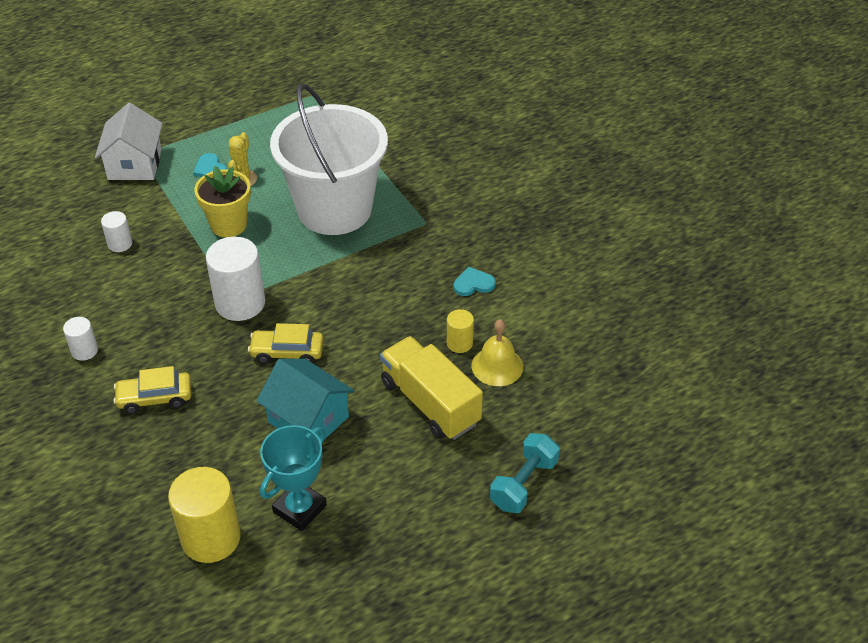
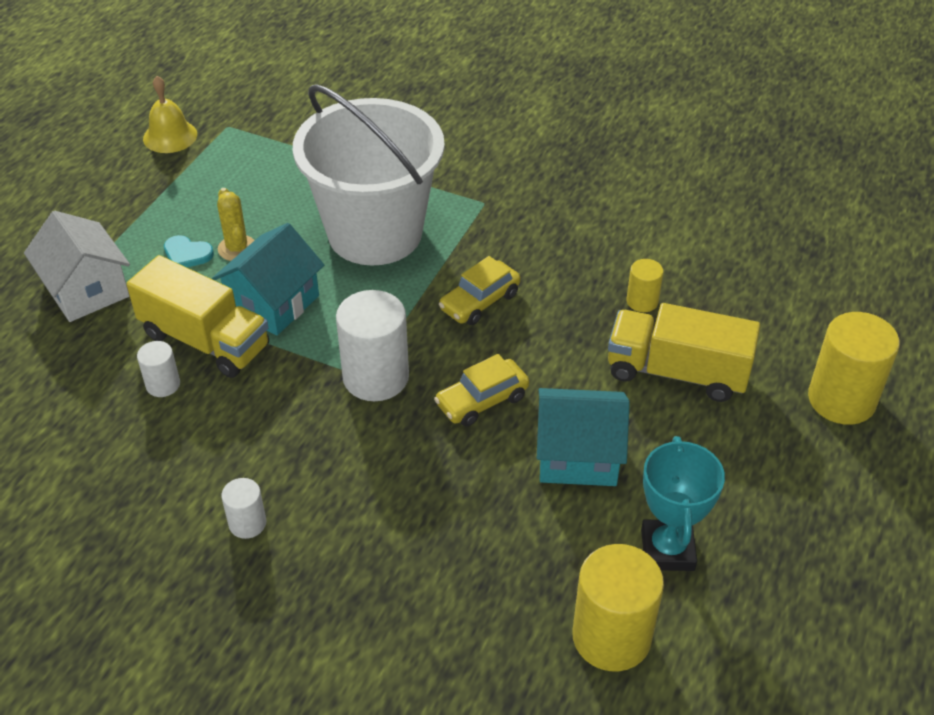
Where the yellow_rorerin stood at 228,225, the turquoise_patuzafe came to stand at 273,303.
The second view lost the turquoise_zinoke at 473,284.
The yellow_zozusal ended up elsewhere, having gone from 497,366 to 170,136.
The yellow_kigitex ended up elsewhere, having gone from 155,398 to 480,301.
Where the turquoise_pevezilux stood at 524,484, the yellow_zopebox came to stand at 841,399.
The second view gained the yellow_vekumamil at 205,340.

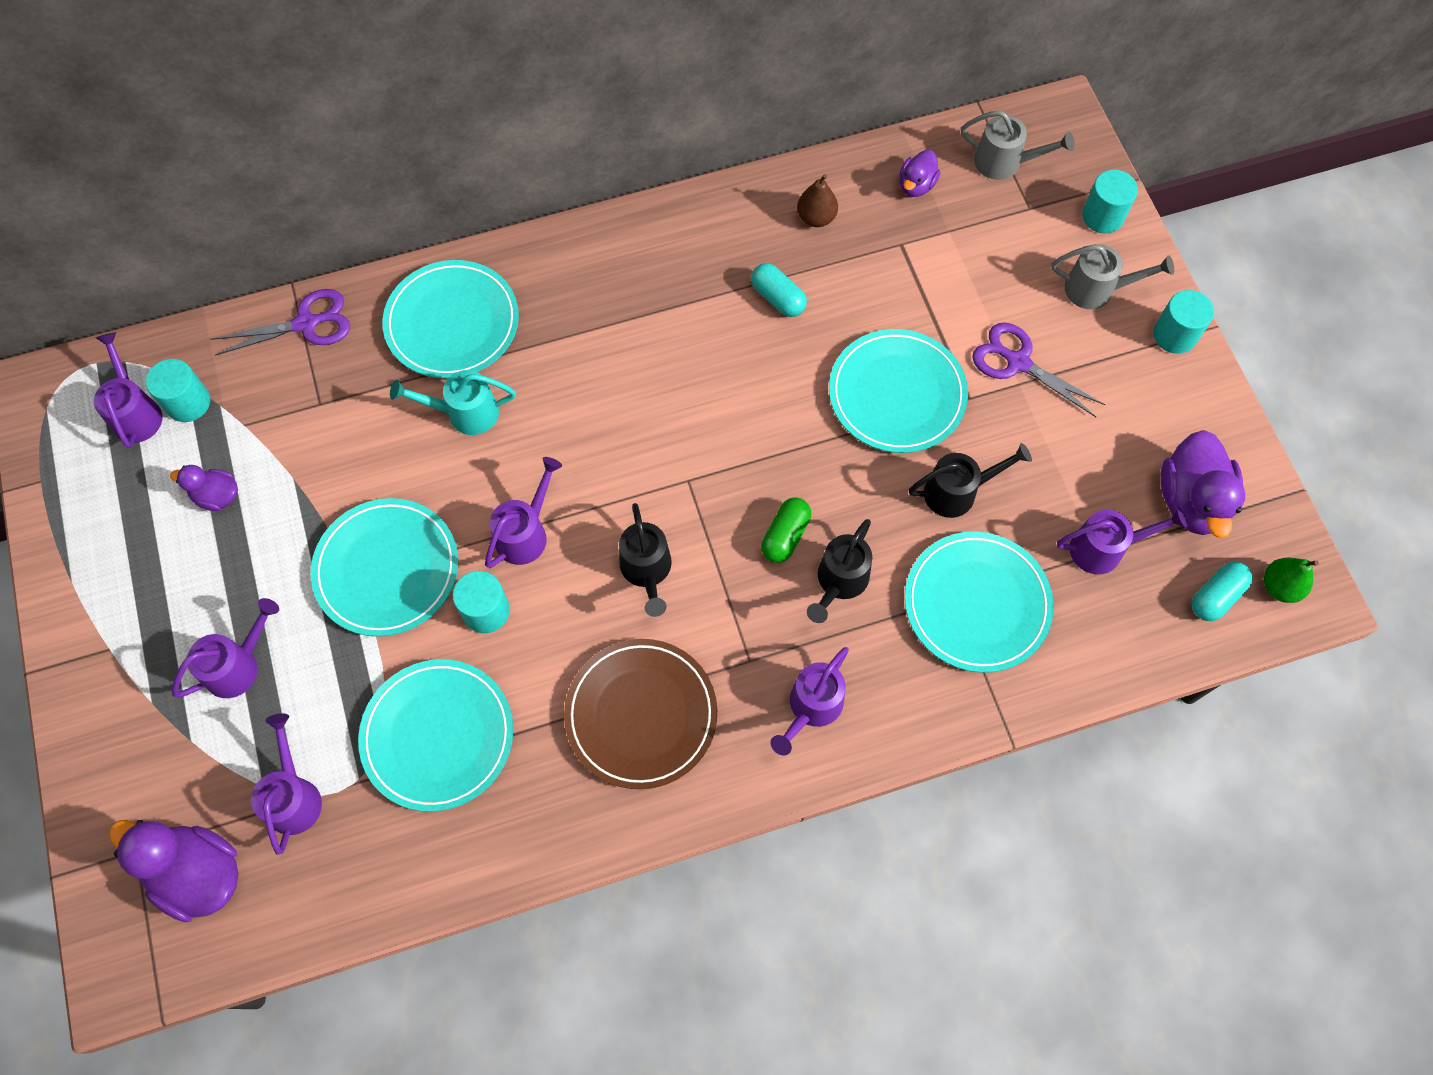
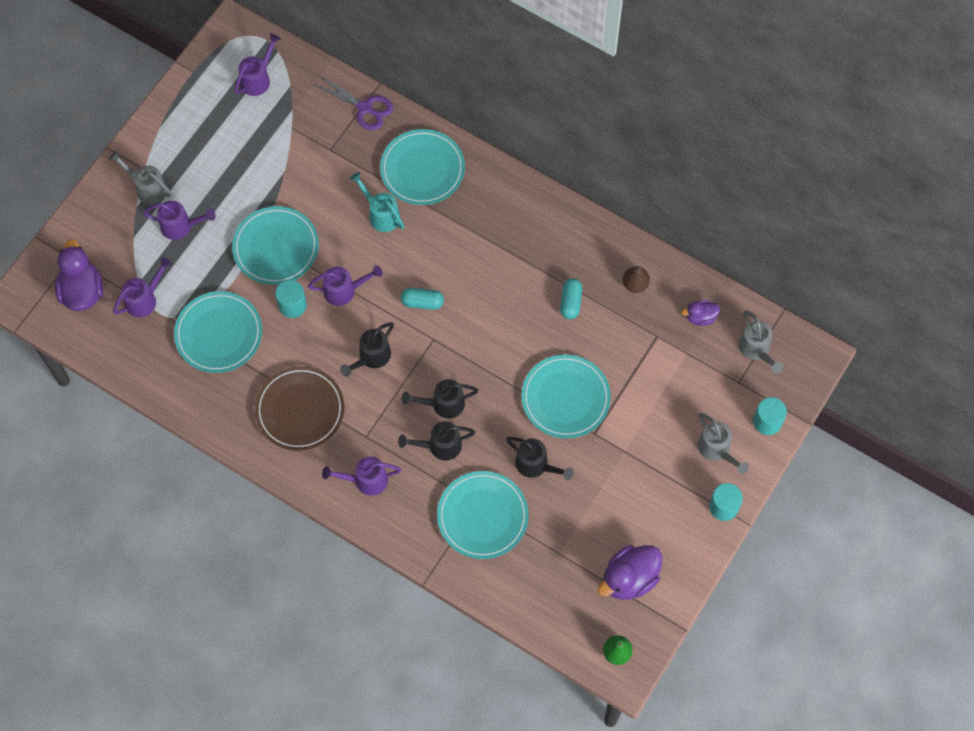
The second view lost the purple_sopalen at 1018,362.
The second view lost the turquoise_zopebox at 188,403.
The second view lost the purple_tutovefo at 217,496.
Where the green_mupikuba stood at 785,536, the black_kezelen came to stand at 442,404.
The second view lost the purple_kezelen at 1105,548.
The turquoise_mupikuba ended up elsewhere, having gone from 1216,596 to 422,302.
The second view gained the grey_kezelen at 147,188.

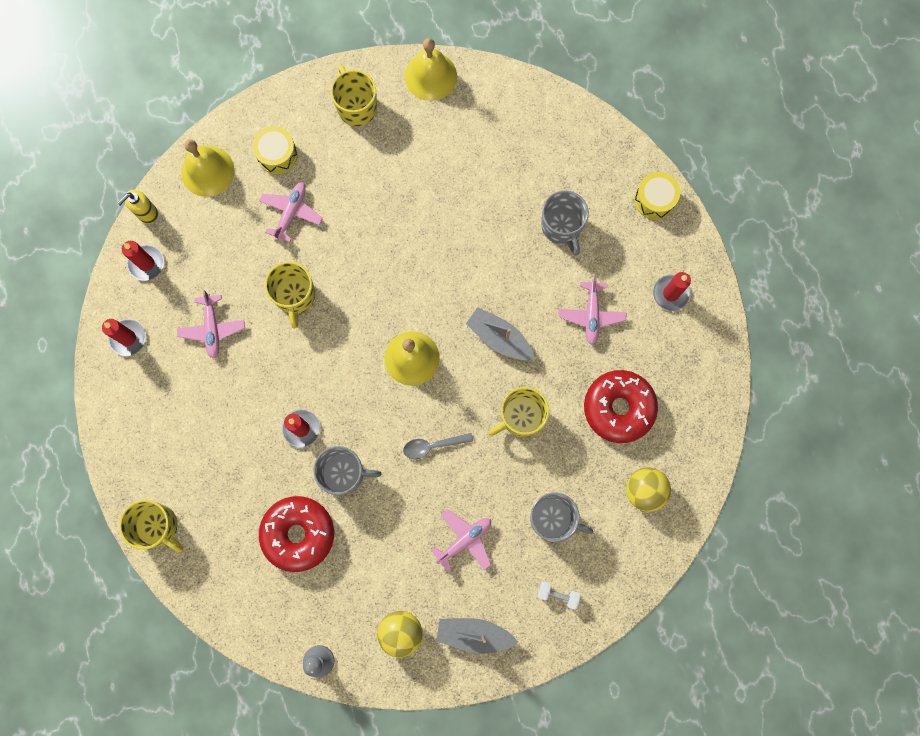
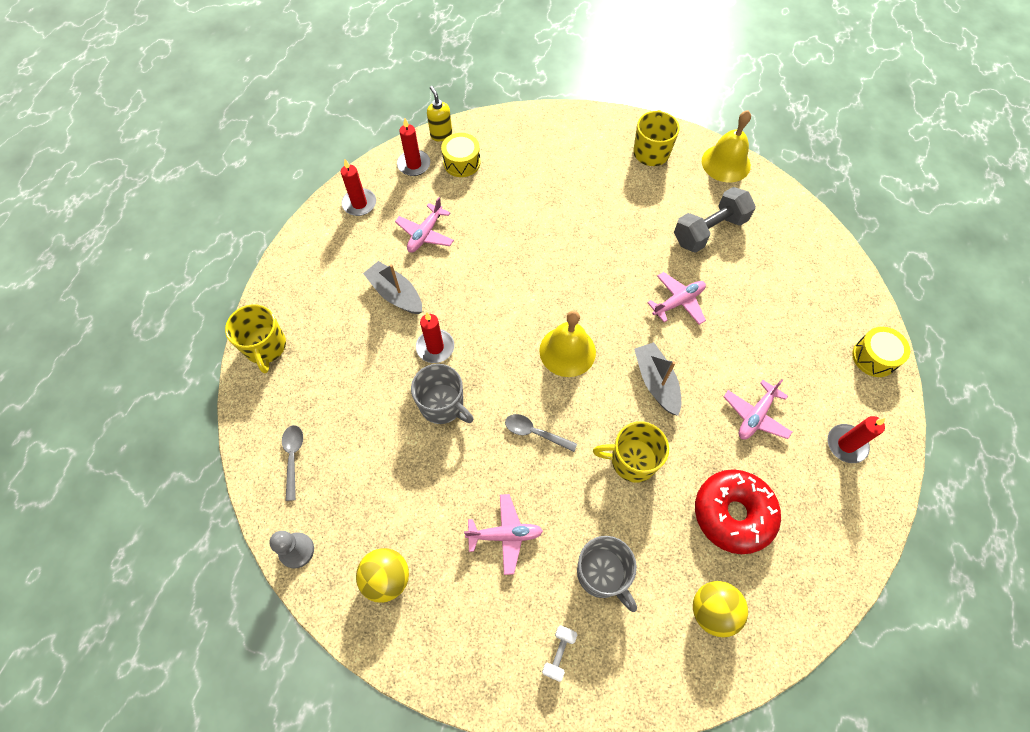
The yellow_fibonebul ended up elsewhere, having gone from 277,155 to 462,162.
The second view lost the yellow_zozusal at 207,171.
The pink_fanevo ended up elsewhere, having gone from 291,213 to 678,302.
The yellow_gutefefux at 147,213 ended up facing another way, 75 degrees clockwise from before.
The second view lost the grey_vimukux at 561,227.
The second view lost the yellow_vimukux at 295,296.
The second view lost the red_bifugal at 298,534.
The white_pevezilux at 558,595 ended up facing another way, 60 degrees clockwise from before.
The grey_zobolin ended up elsewhere, having gone from 474,634 to 396,294.
The second view gained the grey_pevezilux at 709,231.
The second view gained the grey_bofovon at 293,458.

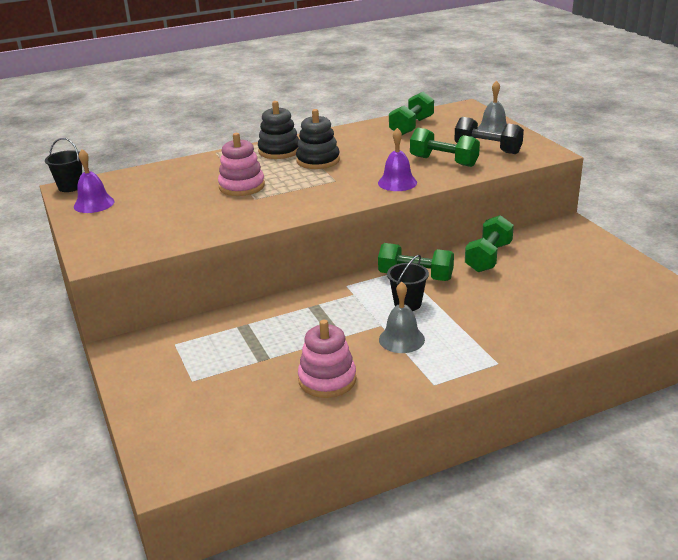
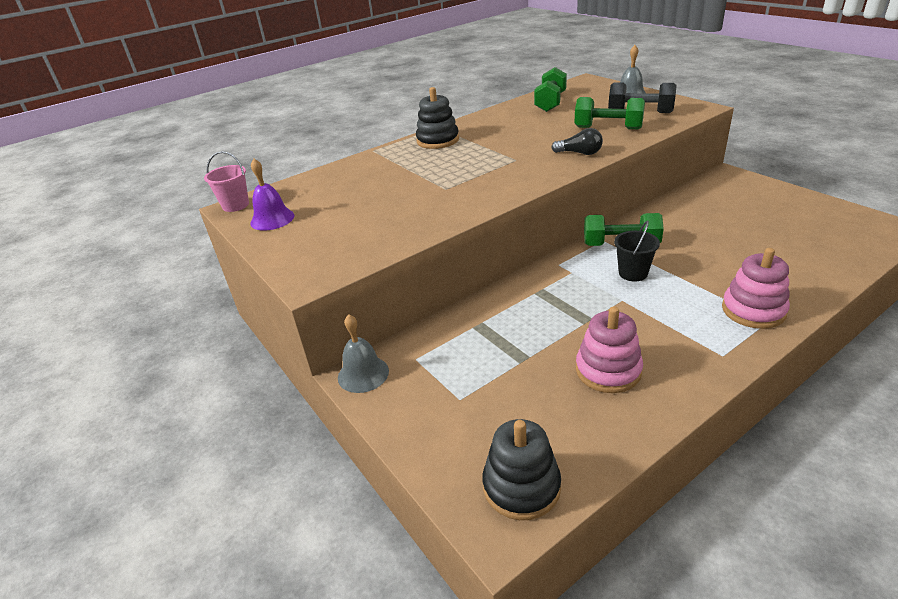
The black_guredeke ended up elsewhere, having gone from 318,160 to 521,486.
Where the purple_zozusal stood at 397,182, the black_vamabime came to stand at 579,153.
The pink_guredeke ended up elsewhere, having gone from 242,186 to 753,310.
What was the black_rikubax at 70,187 turned into the pink_rikubax at 235,205.
The second view lost the green_pevezilux at 488,257.
The grey_zozusal ended up elsewhere, having gone from 401,339 to 363,374.

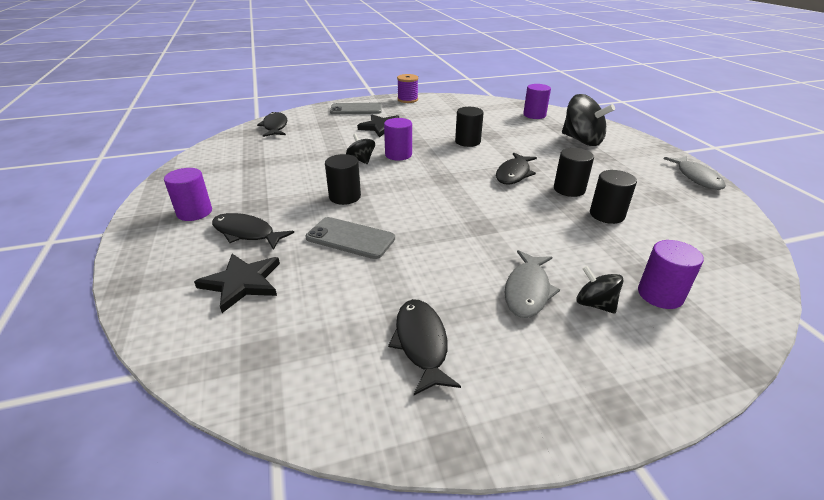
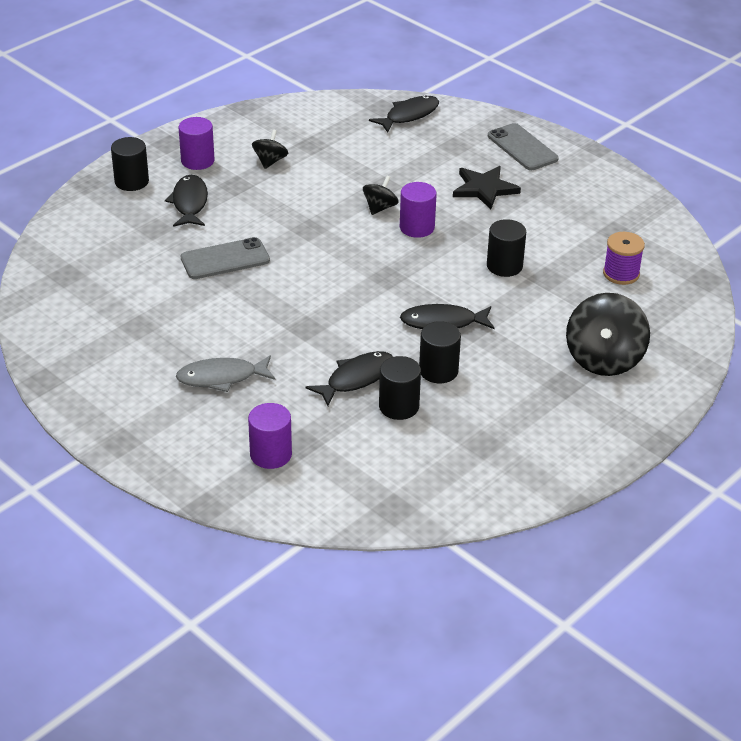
The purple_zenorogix ended up elsewhere, having gone from 407,99 to 621,274.
The second view lost the purple_zopebox at 534,115.
The black_zopebox ended up elsewhere, having gone from 345,197 to 131,181.
The second view lost the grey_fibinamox at 696,177.
The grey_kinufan at 350,238 ended up facing another way, 75 degrees clockwise from before.
The second view lost the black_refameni at 242,283.
The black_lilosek ended up elsewhere, having gone from 594,304 to 270,161.
The black_fibinamox ended up elsewhere, having gone from 421,343 to 356,378.

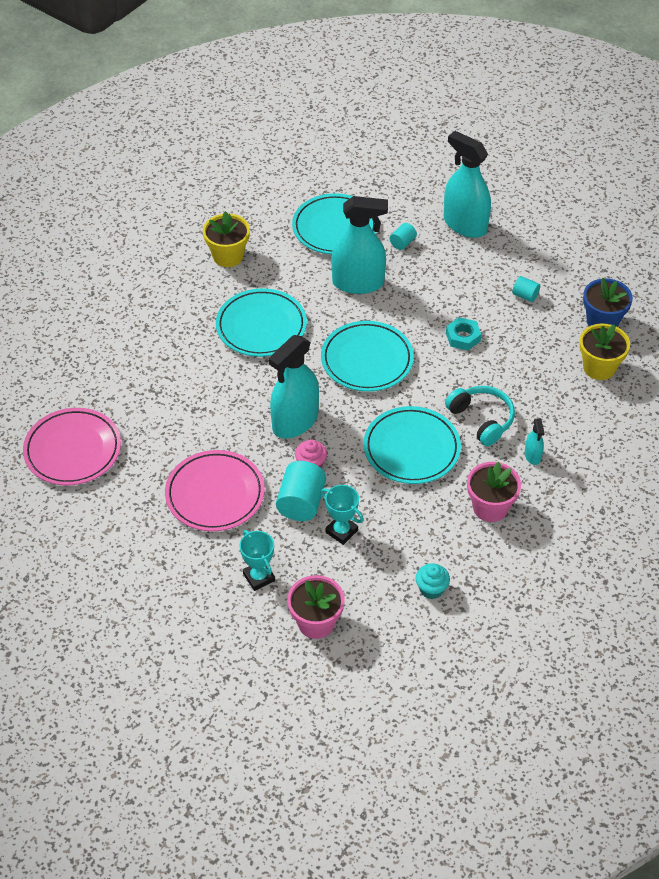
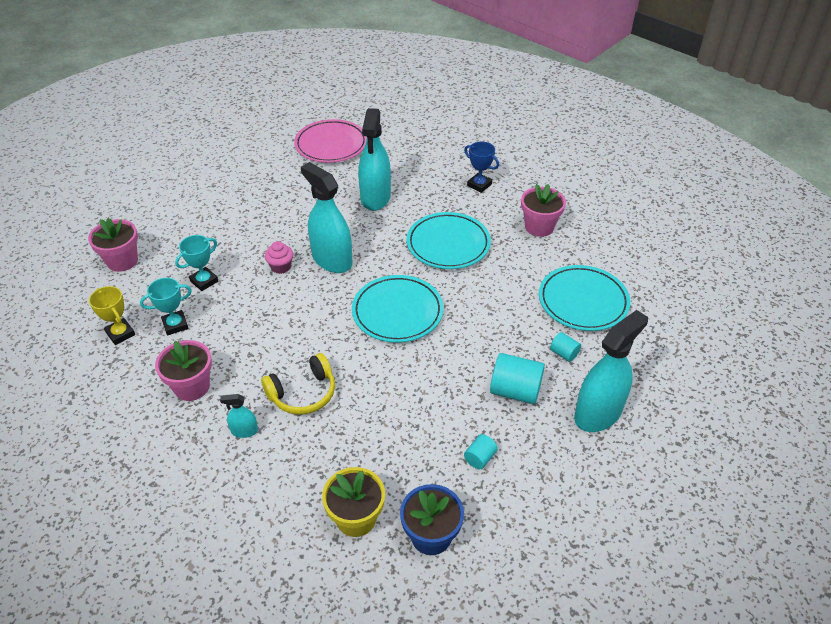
The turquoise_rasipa ended up elsewhere, having gone from 358,283 to 375,197.
What was the yellow_rorerin at 228,256 turned into the pink_rorerin at 539,227.
The second view lost the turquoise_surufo at 463,337.
What was the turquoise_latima at 481,419 turned into the yellow_latima at 303,393.
The second view lost the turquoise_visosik at 411,449.
The second view lost the pink_visosik at 215,494.
The turquoise_zopebox ended up elsewhere, having gone from 301,503 to 515,391.
The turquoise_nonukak ended up elsewhere, having gone from 259,577 to 175,325.
Where the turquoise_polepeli stood at 431,589, the yellow_nonukak came to stand at 120,334.
The second view gained the blue_nonukak at 479,185.

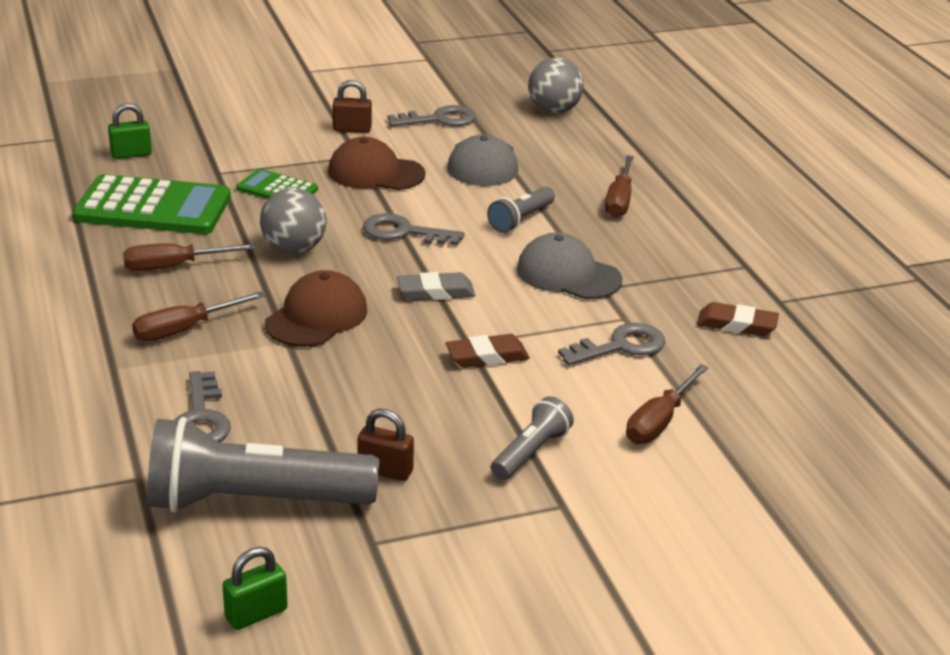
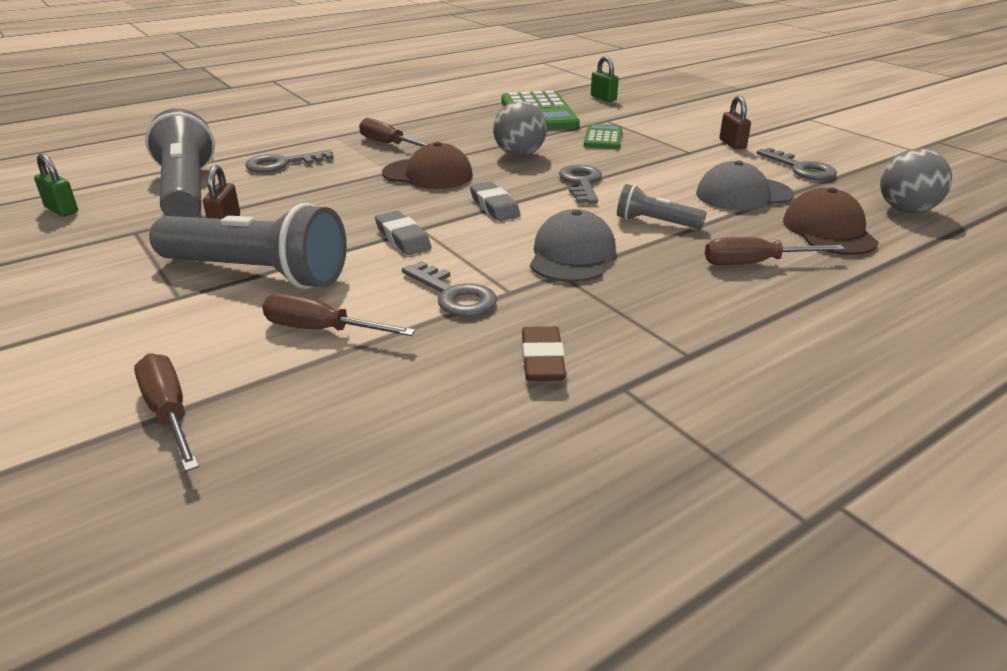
The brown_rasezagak ended up elsewhere, having gone from 375,173 to 829,231.
The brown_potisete ended up elsewhere, having gone from 173,266 to 169,413.
What was the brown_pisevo at 487,356 turned into the grey_pisevo at 402,238.
The size of the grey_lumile at 531,453 changed by a factor of 2.02.

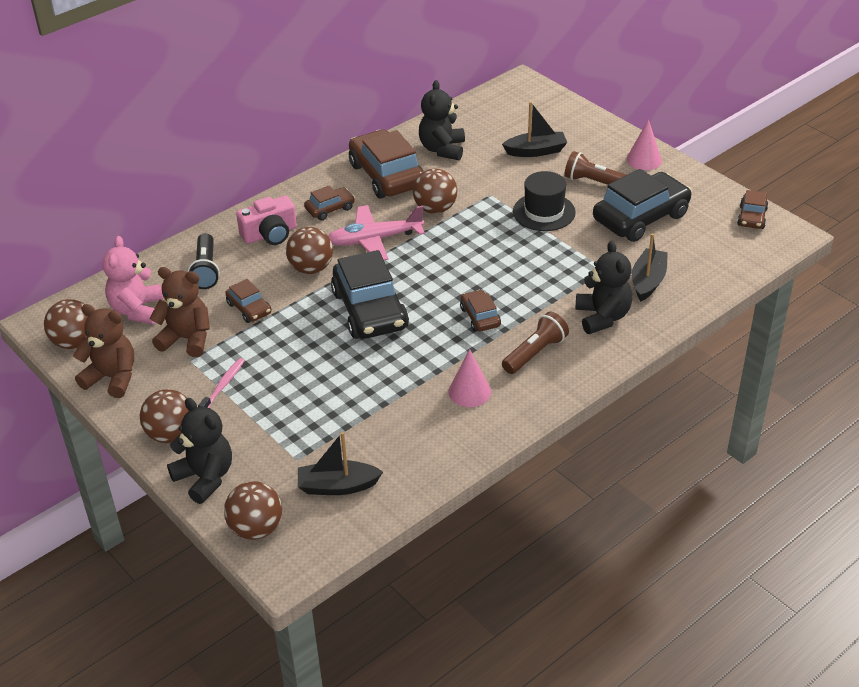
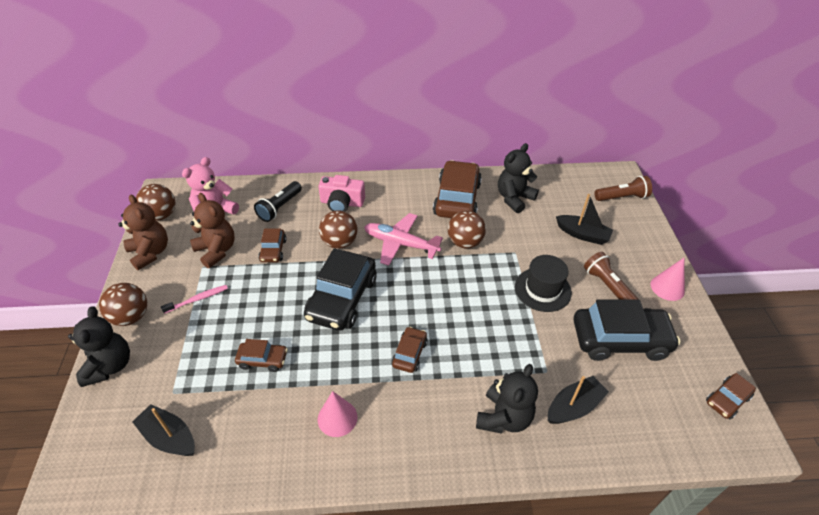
The brown_kigitex ended up elsewhere, having gone from 330,209 to 263,360.
The brown_lumile ended up elsewhere, having gone from 535,353 to 622,197.
The second view lost the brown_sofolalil at 256,528.

